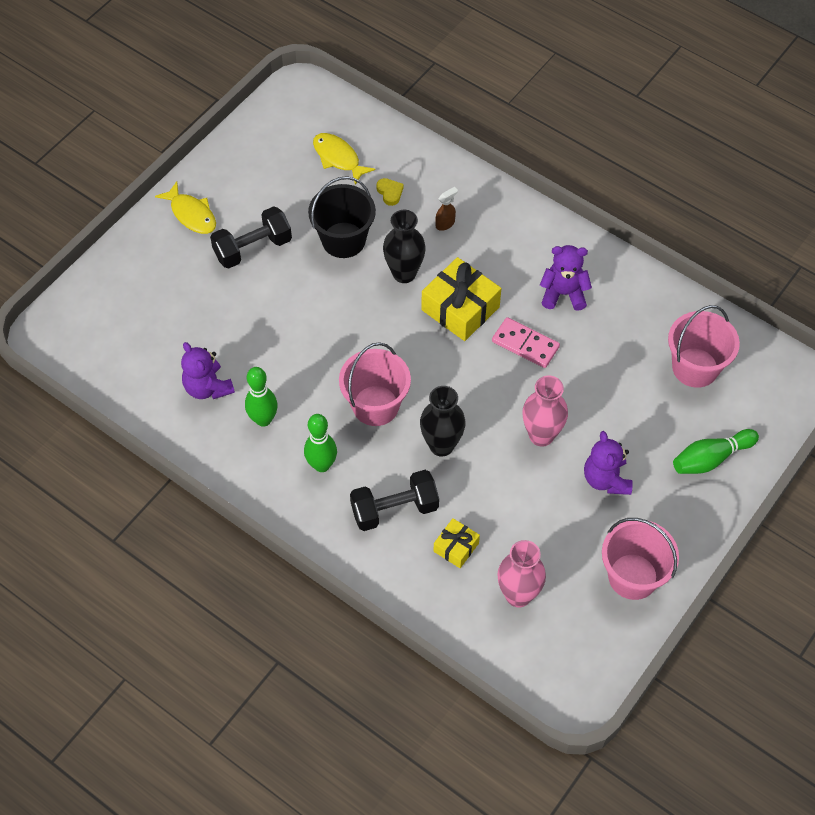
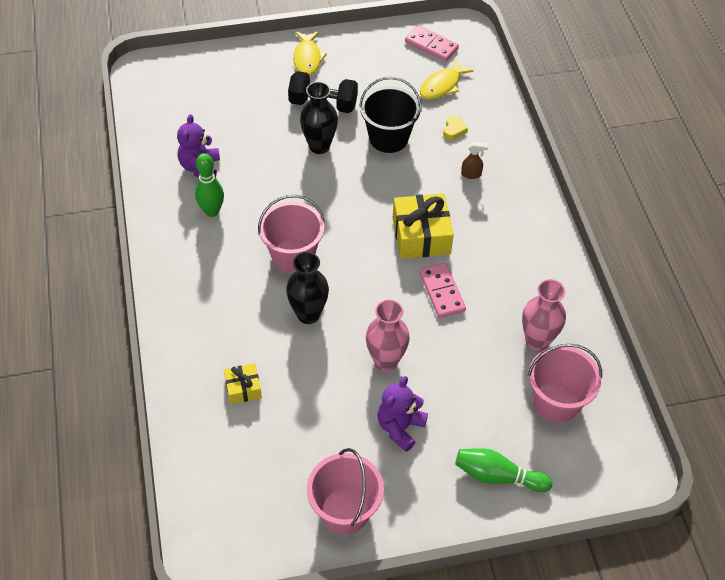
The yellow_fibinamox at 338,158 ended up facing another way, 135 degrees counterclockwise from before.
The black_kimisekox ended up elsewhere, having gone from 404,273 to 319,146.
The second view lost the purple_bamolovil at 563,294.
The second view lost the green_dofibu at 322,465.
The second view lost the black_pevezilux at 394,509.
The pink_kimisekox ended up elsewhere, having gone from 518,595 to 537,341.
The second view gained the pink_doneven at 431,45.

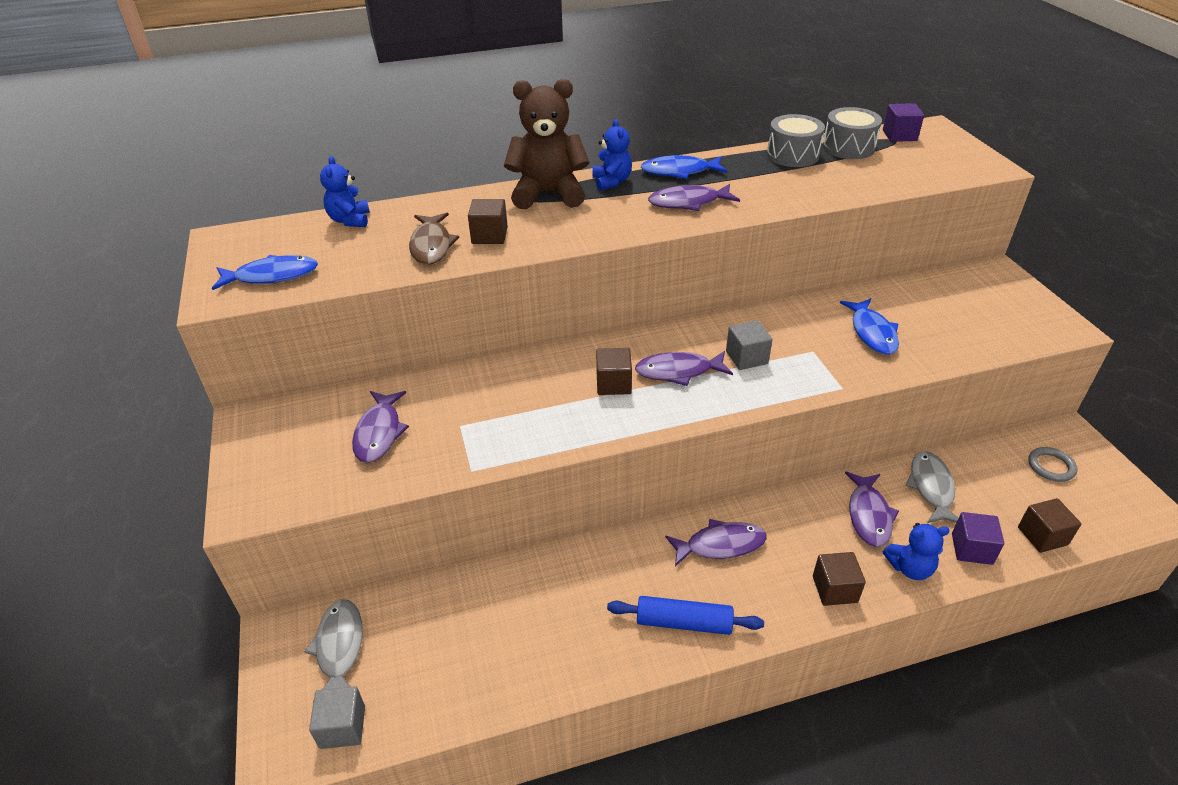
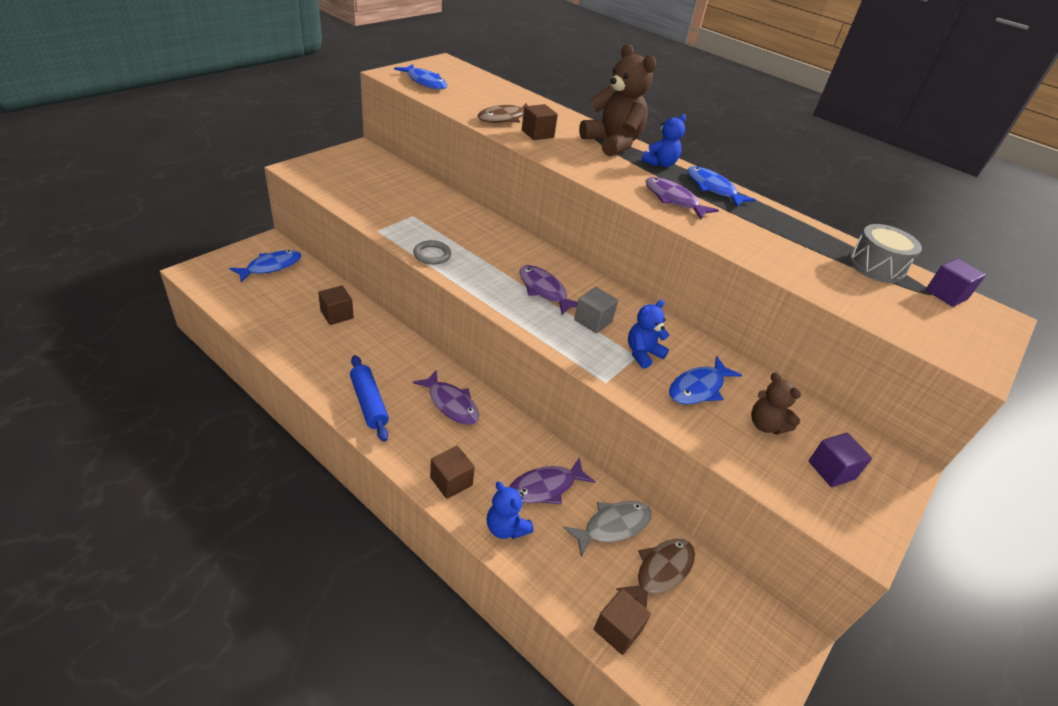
The second view lost the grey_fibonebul at 792,155.
The blue_bamolovil ended up elsewhere, having gone from 350,220 to 642,353.
The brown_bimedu ended up elsewhere, having gone from 613,384 to 337,315.
The second view lost the purple_fibinamox at 379,433.
The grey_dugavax ended up elsewhere, having gone from 1051,466 to 432,255.
The purple_bimedu ended up elsewhere, having gone from 971,549 to 831,470.
What was the grey_fibinamox at 339,648 turned into the blue_fibinamox at 271,267.
The second view lost the grey_bimedu at 342,727.
The second view gained the brown_bamolovil at 765,425.
The second view gained the brown_fibinamox at 660,572.

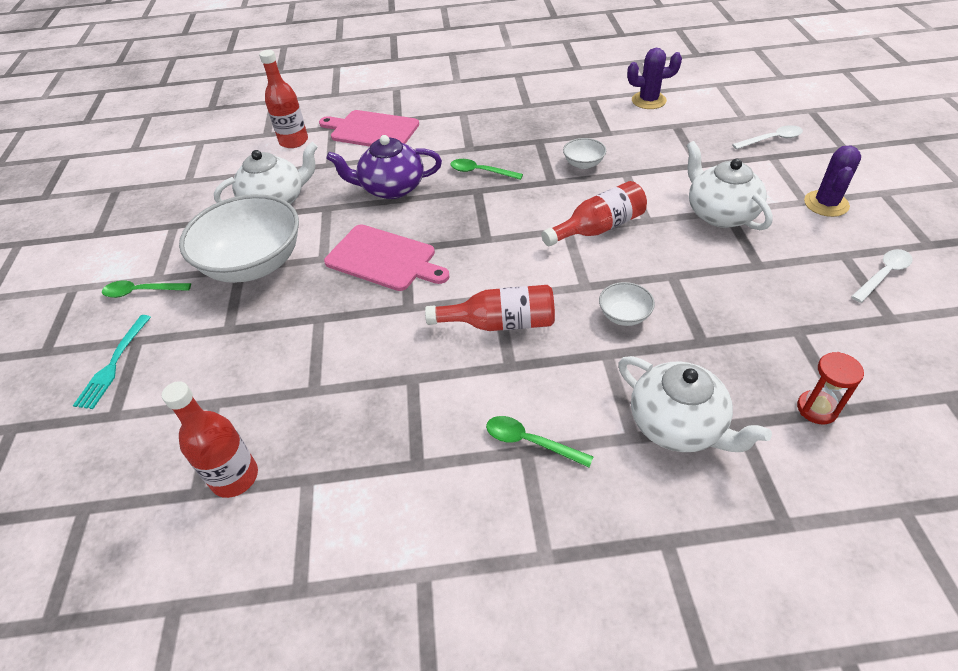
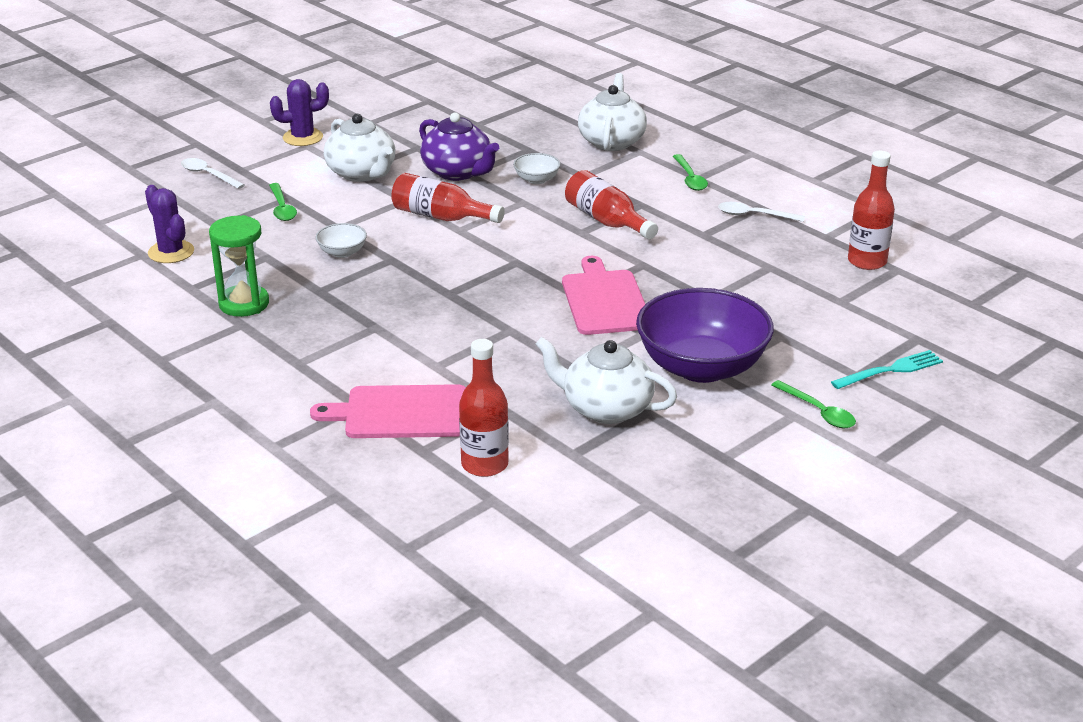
The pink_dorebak at 372,130 ended up facing another way, 105 degrees clockwise from before.
The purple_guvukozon ended up elsewhere, having gone from 391,188 to 458,172.
The white_guvukozon at 719,213 ended up facing another way, 60 degrees counterclockwise from before.
The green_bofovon ended up elsewhere, having gone from 480,172 to 282,208.
What was the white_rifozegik at 254,264 turned into the purple_rifozegik at 701,367.
The white_bofovon ended up elsewhere, having gone from 883,275 to 754,215.
The second view lost the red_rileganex at 817,408.
The second view gained the green_rileganex at 244,304.

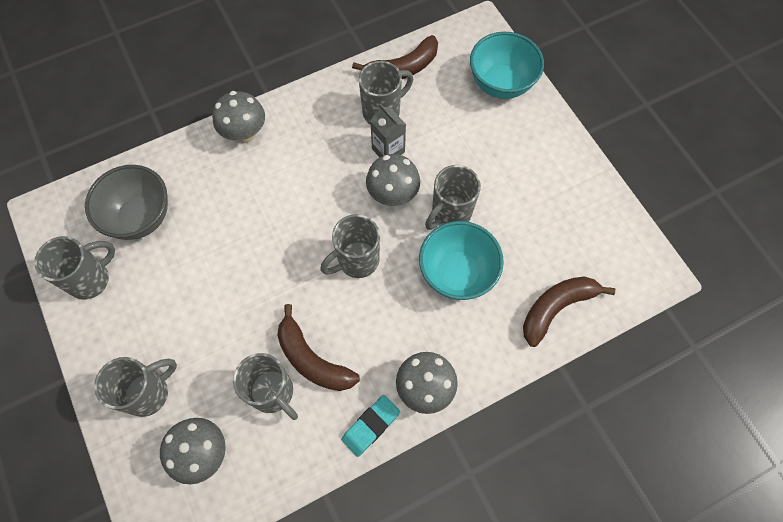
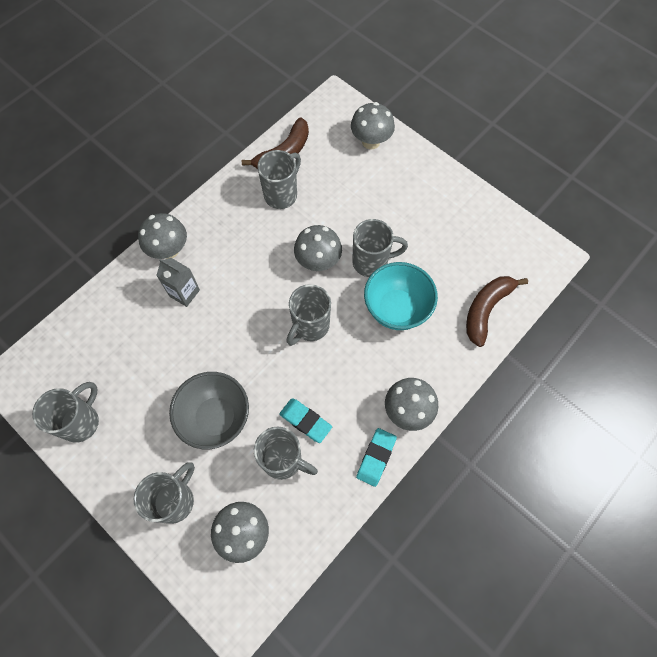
Where the turquoise_rifozegik stood at 501,84, the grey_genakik came to stand at 371,142.
The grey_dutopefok ended up elsewhere, having gone from 388,150 to 184,293.
The grey_rifozegik ended up elsewhere, having gone from 141,217 to 216,418.
The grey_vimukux at 450,214 ended up facing another way, 120 degrees counterclockwise from before.
Where the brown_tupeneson stood at 312,359, the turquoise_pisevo came to stand at 305,421.

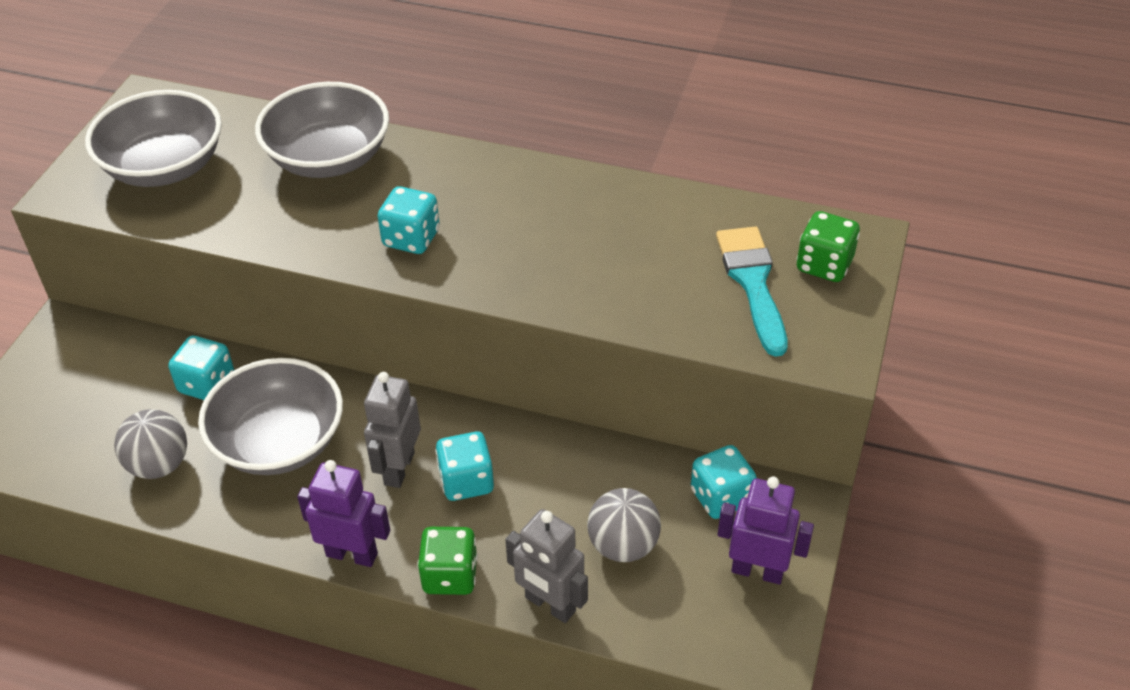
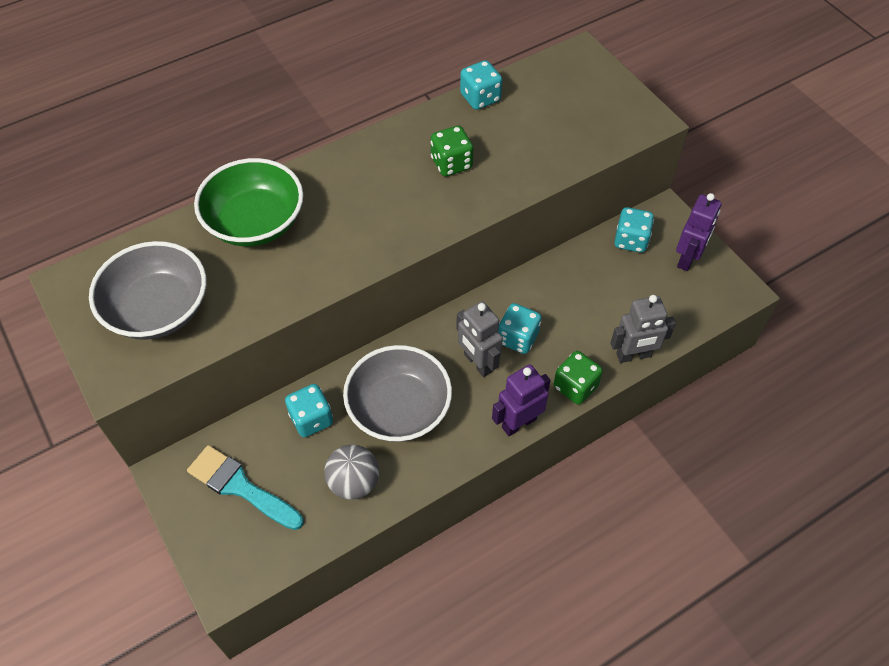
What was the grey_rifozegik at 329,158 turned into the green_rifozegik at 255,222.
The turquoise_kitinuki ended up elsewhere, having gone from 411,238 to 480,98.
The green_kitinuki ended up elsewhere, having gone from 824,265 to 451,163.
The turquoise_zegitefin ended up elsewhere, having gone from 753,283 to 240,487.
The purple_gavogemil at 757,571 ended up facing another way, 150 degrees clockwise from before.
The second view lost the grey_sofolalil at 623,545.

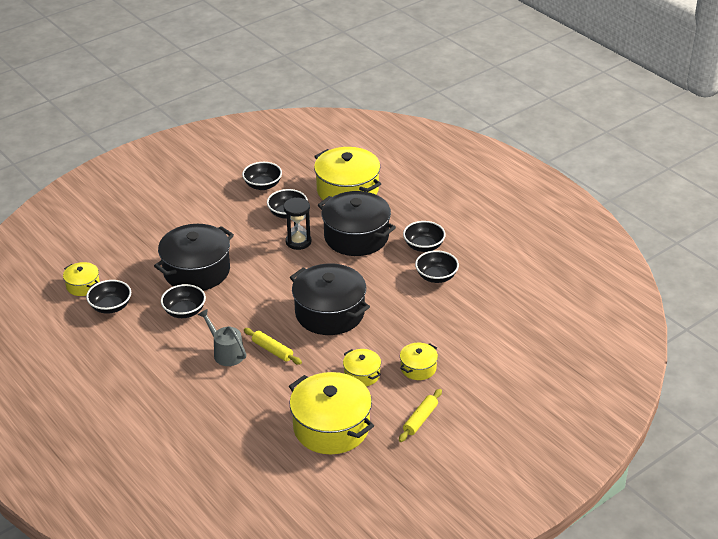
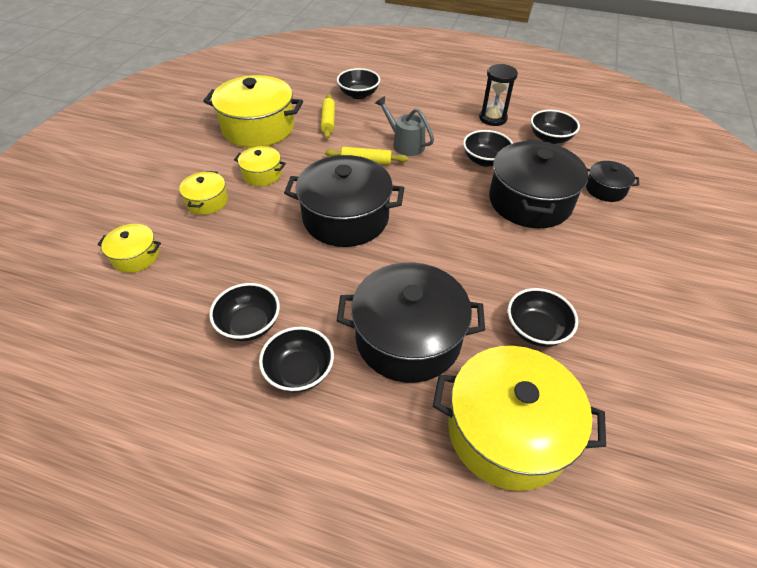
The black_rifozegik ended up elsewhere, having gone from 263,185 to 358,94.
The black_rileganex ended up elsewhere, having gone from 298,241 to 493,118.
The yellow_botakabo ended up elsewhere, having gone from 83,285 to 136,256.
The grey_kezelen at 226,352 ended up facing another way, 150 degrees counterclockwise from before.
The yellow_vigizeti ended up elsewhere, having gone from 420,419 to 328,121.
The second view gained the black_botakabo at 605,189.

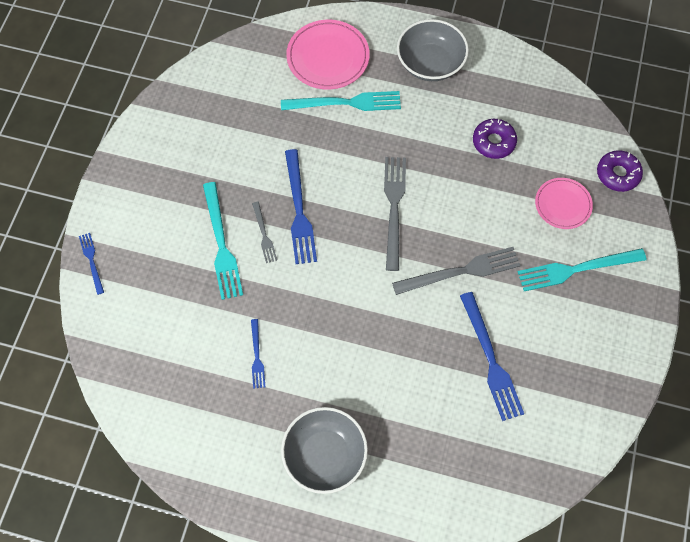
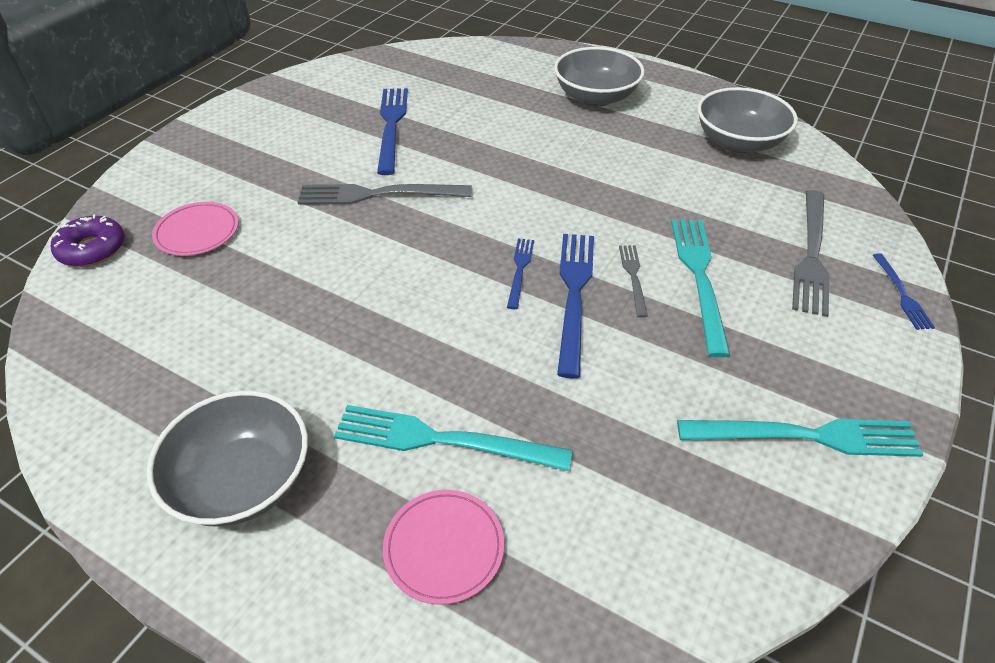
The size of the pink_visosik at 328,57 changed by a factor of 0.64.
The second view lost the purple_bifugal at 493,142.
The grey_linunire ended up elsewhere, having gone from 394,208 to 811,254.
The turquoise_linunire ended up elsewhere, having gone from 576,269 to 806,436.
The blue_linunire ended up elsewhere, having gone from 257,356 to 520,270.
The second view gained the grey_rifozegik at 738,142.

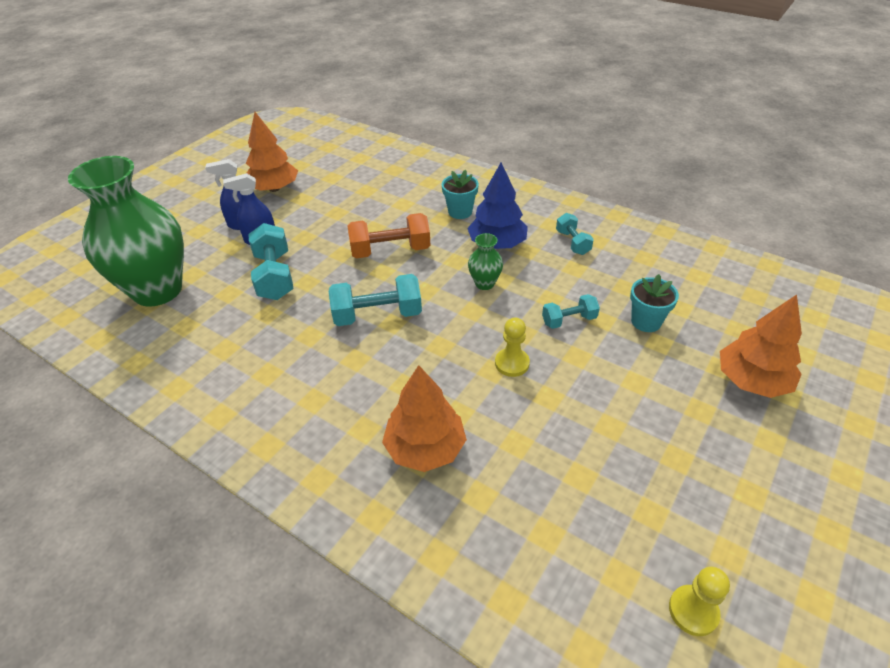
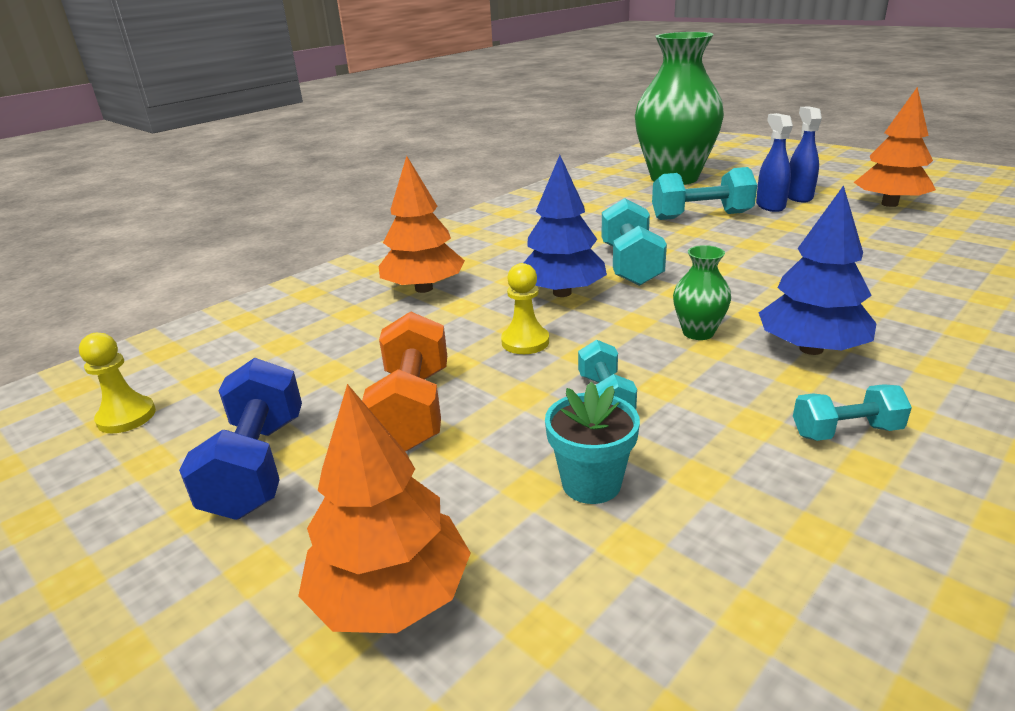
The second view lost the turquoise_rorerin at 460,212.
The orange_pevezilux ended up elsewhere, having gone from 390,251 to 413,408.
The second view gained the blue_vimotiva at 562,293.
The second view gained the blue_pevezilux at 258,465.

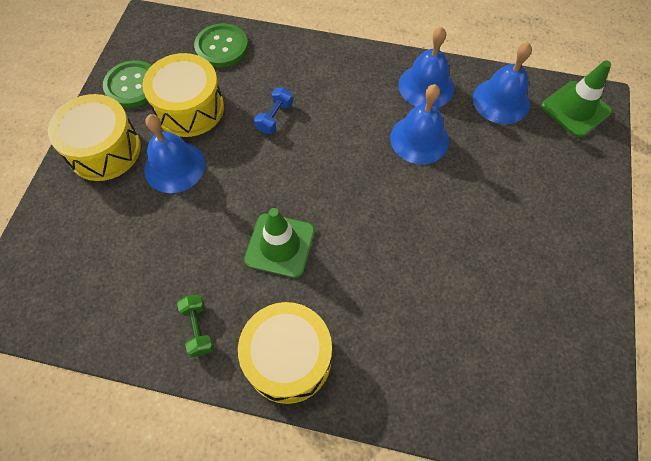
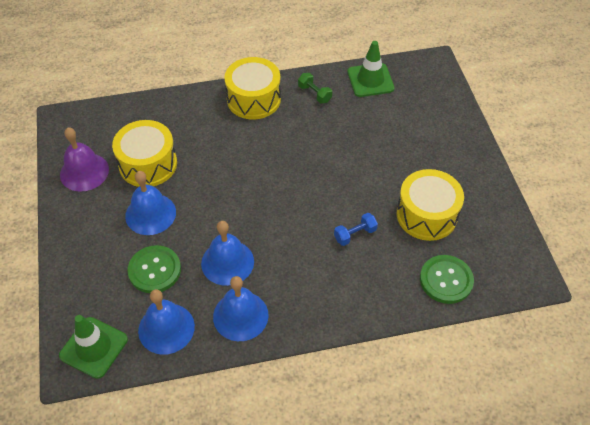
The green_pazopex ended up elsewhere, having gone from 132,85 to 154,270.
The blue_pevezilux at 275,117 ended up facing another way, 60 degrees clockwise from before.
The yellow_fibonebul ended up elsewhere, having gone from 104,150 to 148,164.
The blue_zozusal ended up elsewhere, having gone from 174,166 to 150,214.
The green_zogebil ended up elsewhere, having gone from 280,245 to 370,80.
The second view gained the purple_zozusal at 84,172.

